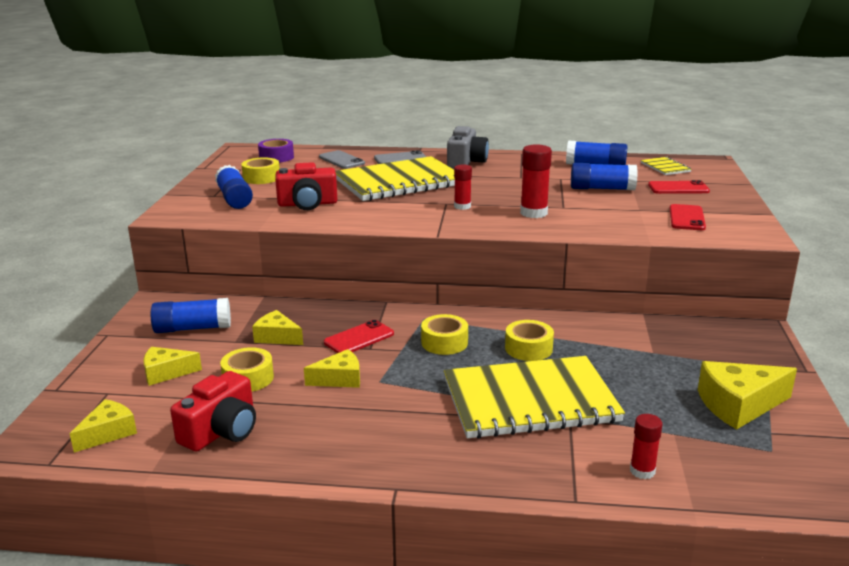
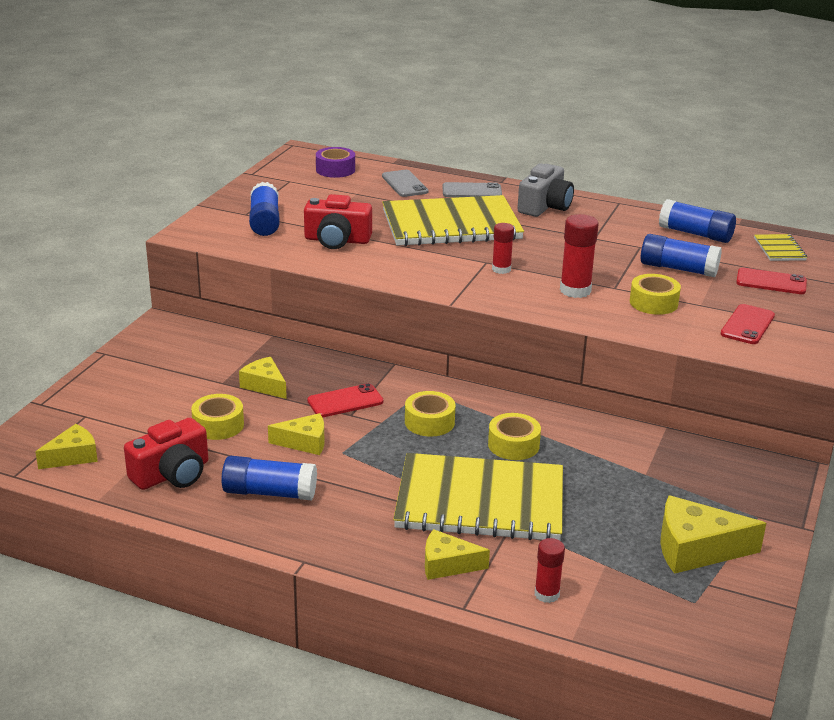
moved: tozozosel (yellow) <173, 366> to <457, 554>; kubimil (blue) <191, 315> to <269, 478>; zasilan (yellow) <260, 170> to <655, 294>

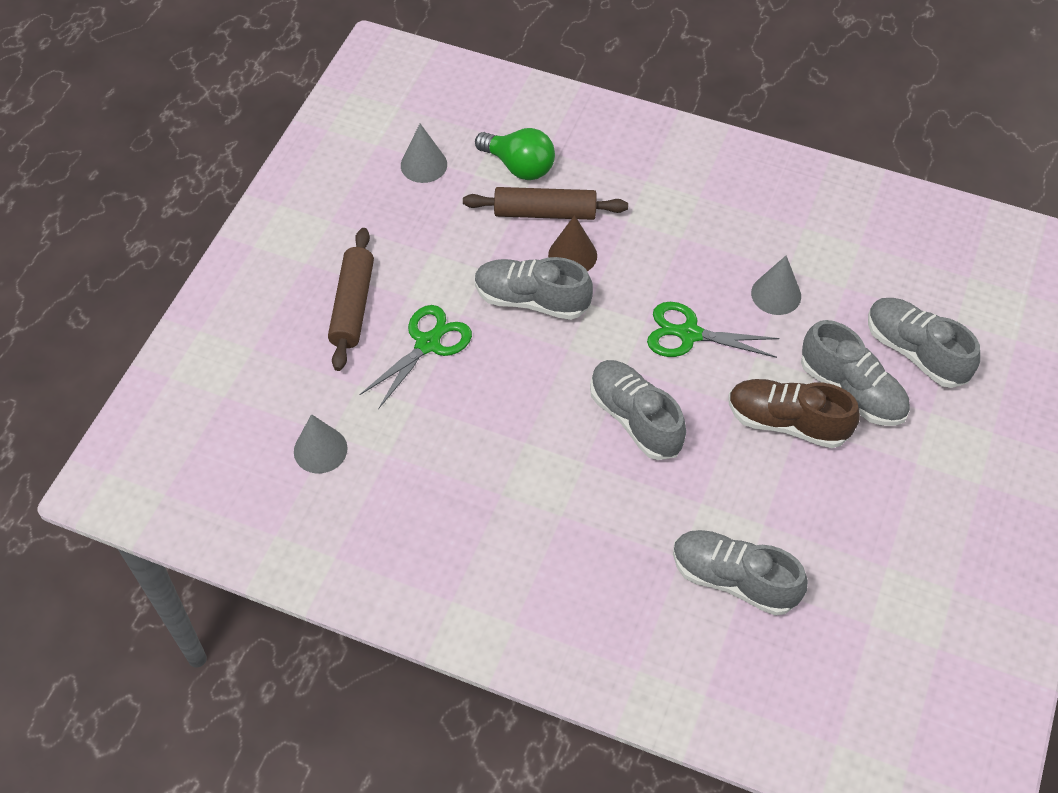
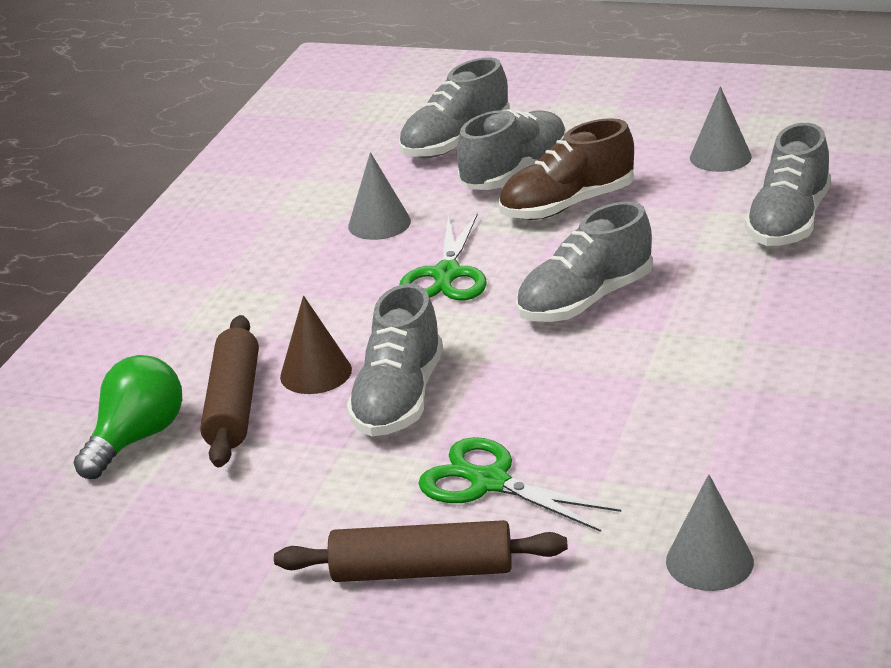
moved: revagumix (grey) <424, 153> to <721, 129>
turned: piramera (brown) <794, 413> = <566, 169> 45 degrees clockwise

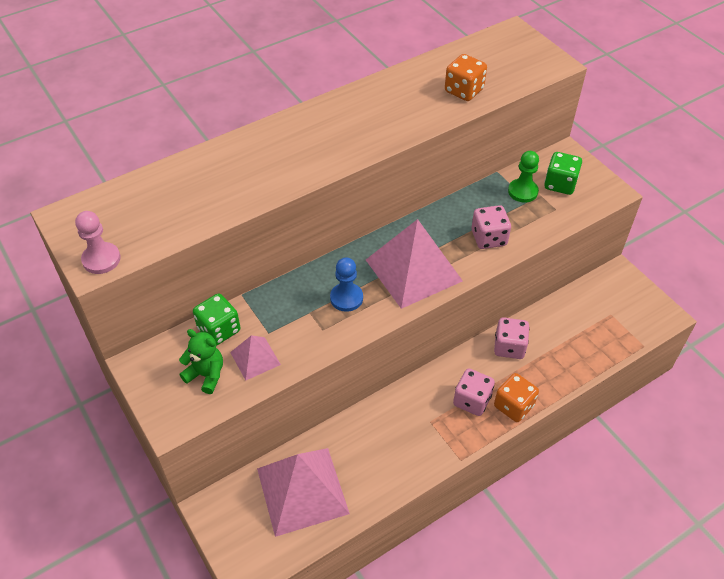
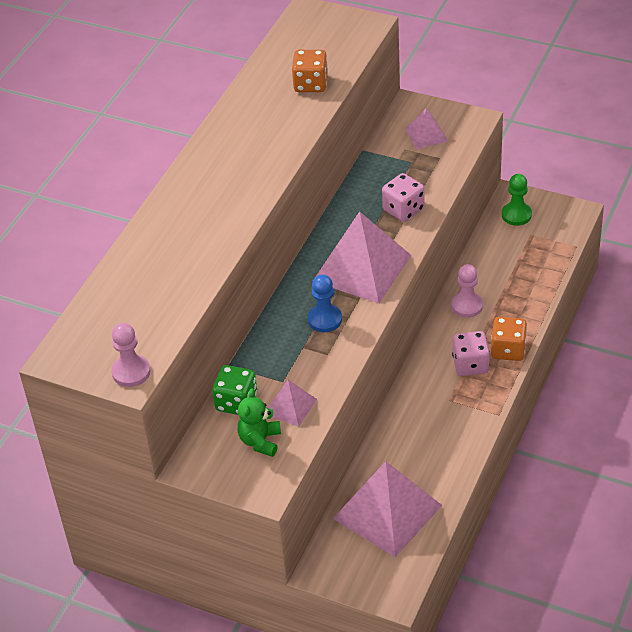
moved: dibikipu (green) <523, 177> to <517, 200>
replaced: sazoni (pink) <512, 338> to dibikipu (pink) <467, 291>; sazoni (green) <563, 173> to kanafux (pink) <426, 128>
turned: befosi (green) <201, 361> = <259, 422> 75 degrees counterclockwise

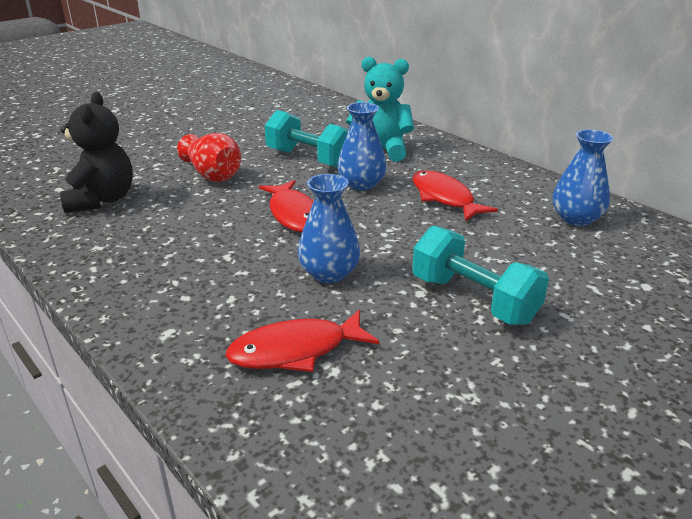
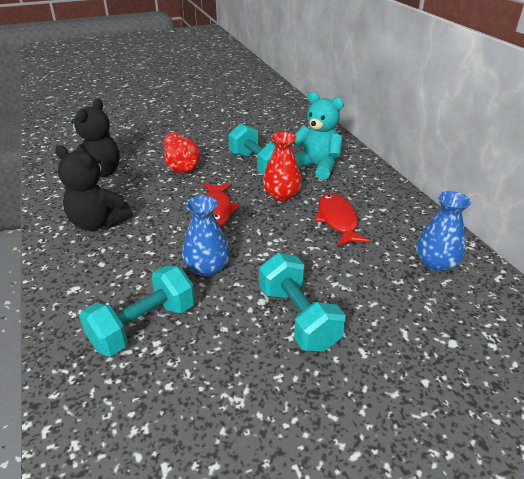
added: befosi (black) <94, 188>
replaced: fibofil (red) <302, 340> to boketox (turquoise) <137, 311>
recoloured: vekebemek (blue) <362, 146> to vekebemek (red) <282, 166>

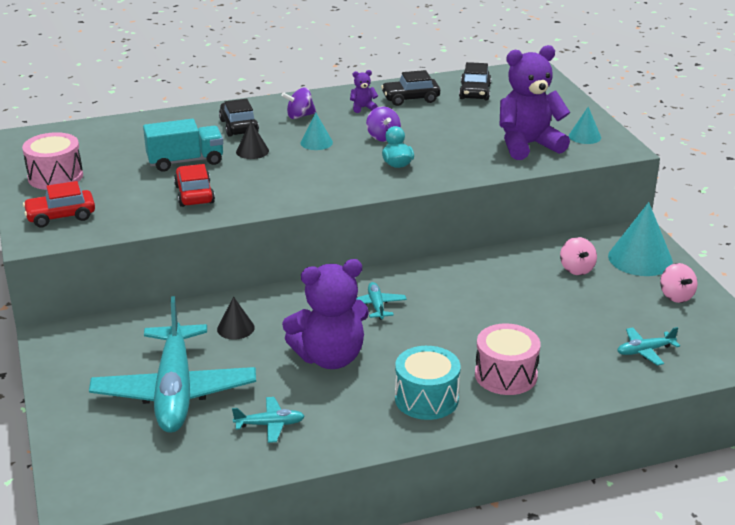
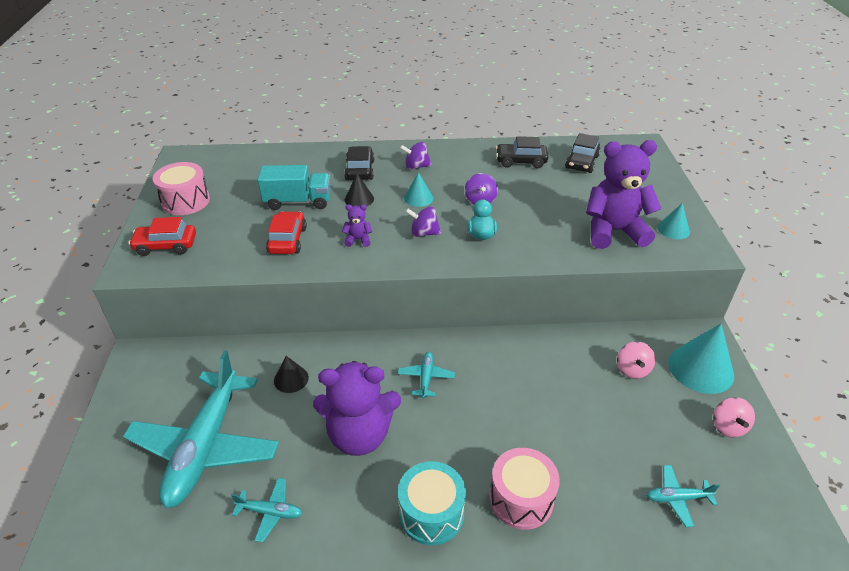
added: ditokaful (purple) <423, 221>
moved: befosi (purple) <364, 91> to <357, 226>

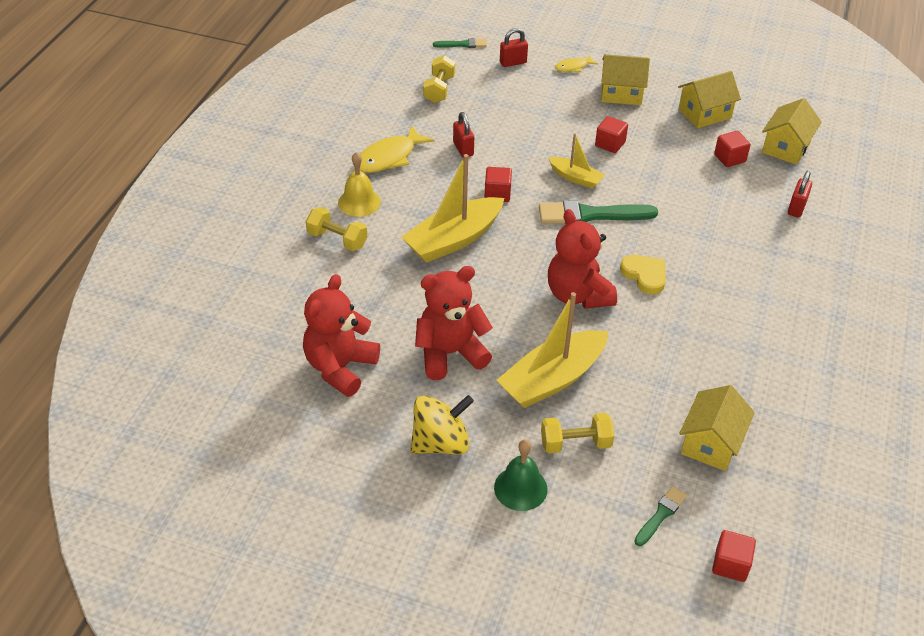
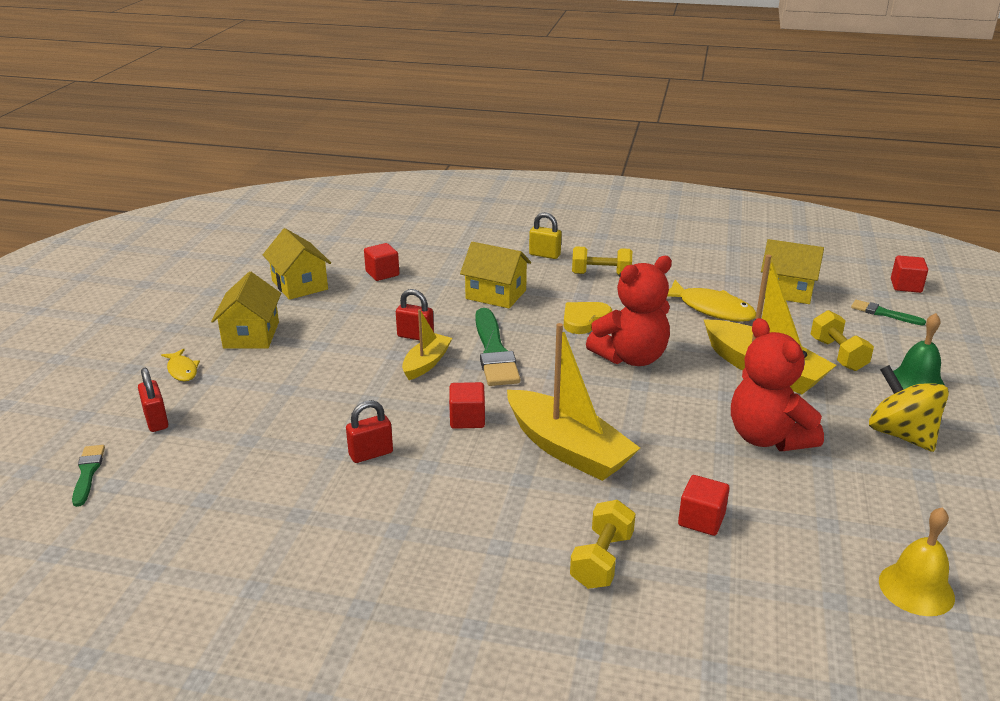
removed: befosi (red) <341, 335>
added: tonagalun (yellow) <545, 235>
moved: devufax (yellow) <359, 184> to <917, 561>; fibofil (yellow) <397, 149> to <711, 301>; boketox (yellow) <439, 79> to <602, 260>; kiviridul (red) <611, 134> to <704, 505>; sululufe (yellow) <792, 131> to <495, 275>; tonagalun (red) <800, 194> to <415, 314>

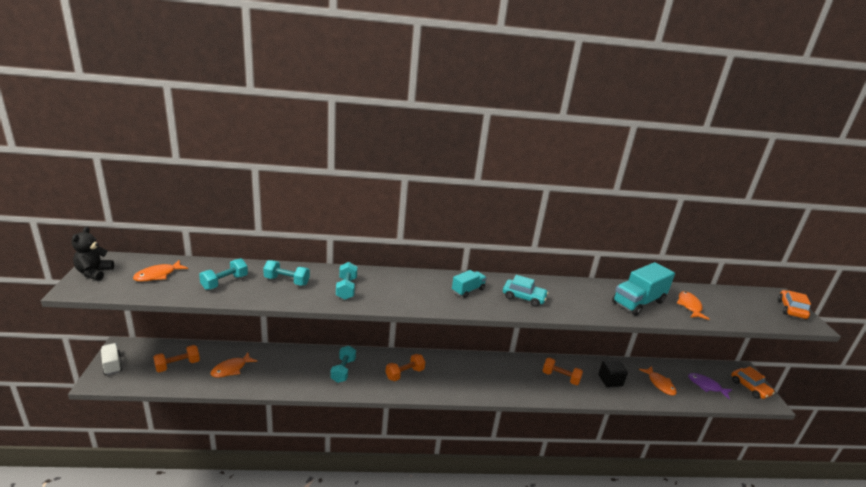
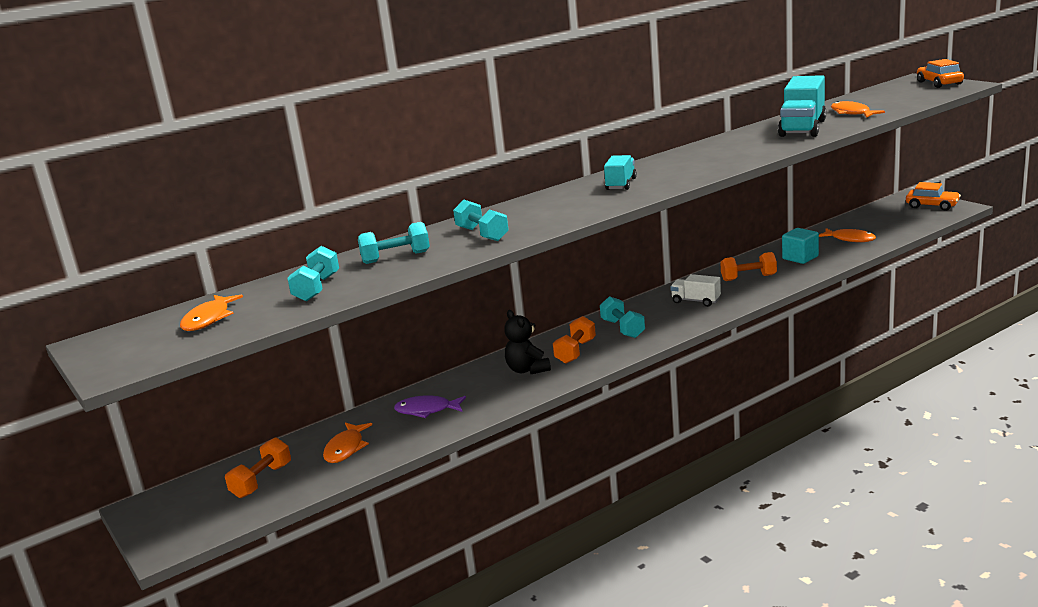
removed: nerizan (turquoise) <525, 291>
moved: befosi (black) <92, 253> to <527, 342>; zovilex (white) <111, 359> to <695, 290>; boketox (turquoise) <343, 364> to <622, 317>; fibofil (purple) <710, 386> to <430, 406>
recoloured: kiviridul (black) <613, 373> to kiviridul (turquoise) <800, 246>

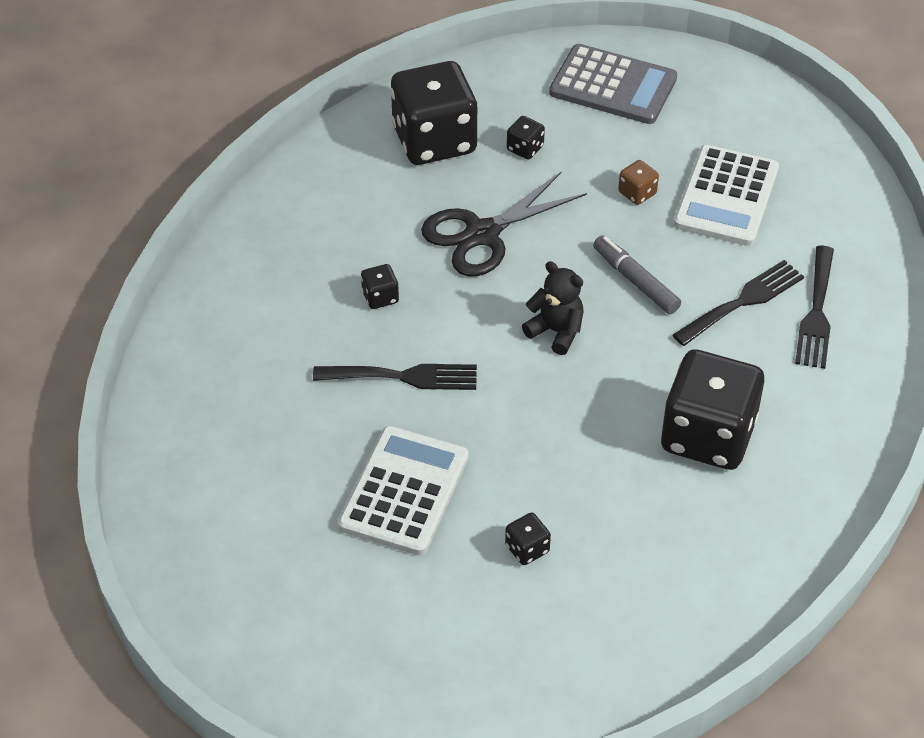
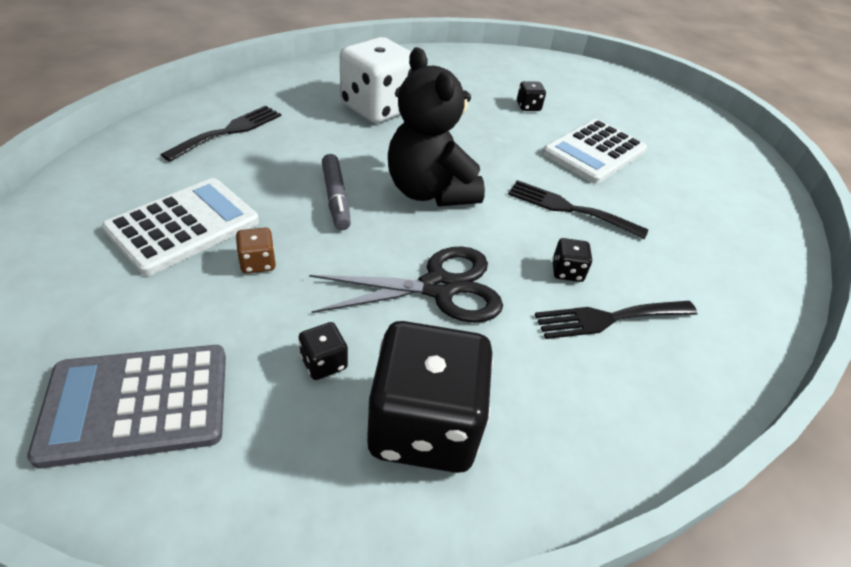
moved: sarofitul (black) <738, 303> to <616, 320>
recoloured: sazoni (black) <712, 409> to sazoni (white) <376, 80>
turned: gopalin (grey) <613, 84> = <126, 407> 60 degrees counterclockwise
resized: befosi (black) <553, 308> = <436, 126> x1.84

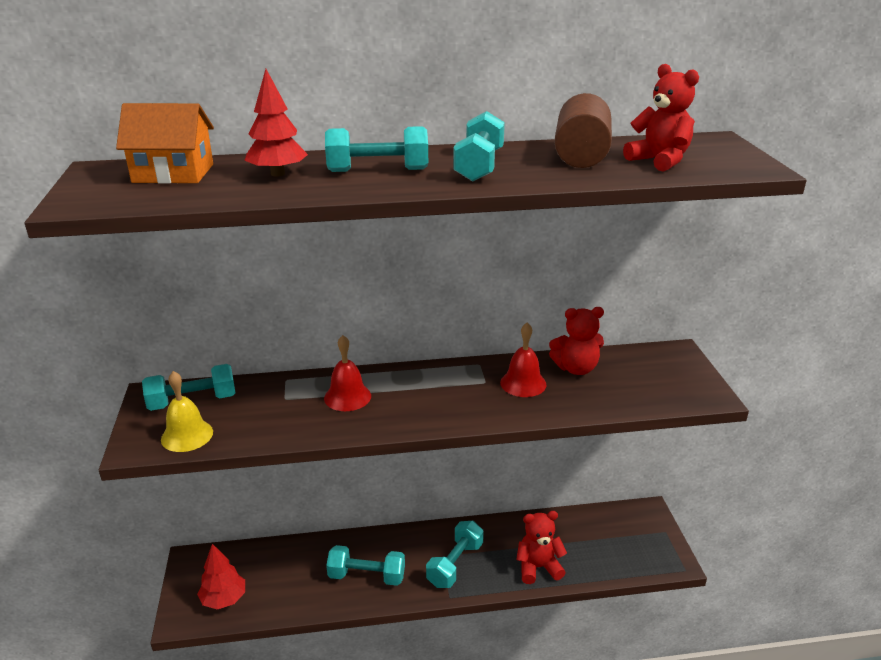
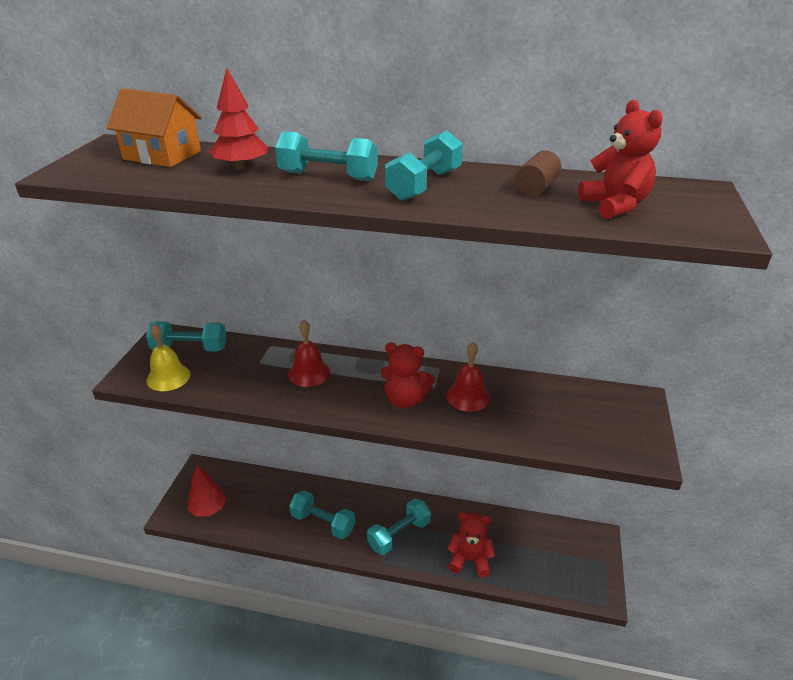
moved: befosi (red) <576, 341> to <408, 375>
resized: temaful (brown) <583, 130> = <538, 173> x0.58

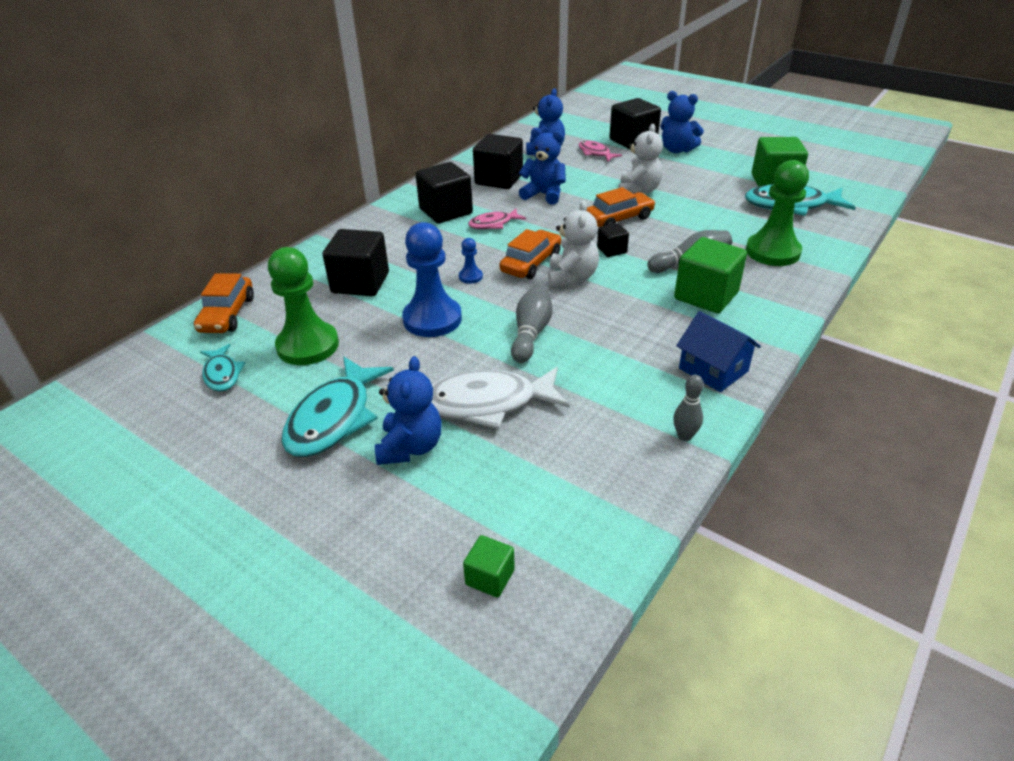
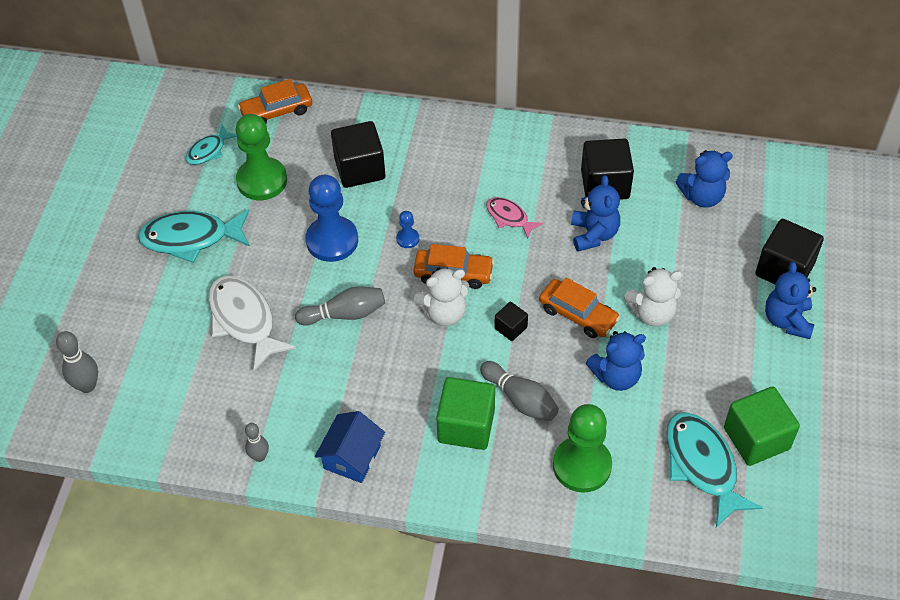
removed: kiviridul (black) <444, 193>; fibofil (pink) <600, 151>
moved: befosi (blue) <408, 410> to <616, 361>
replaced: kiviridul (green) <489, 566> to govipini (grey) <77, 362>

